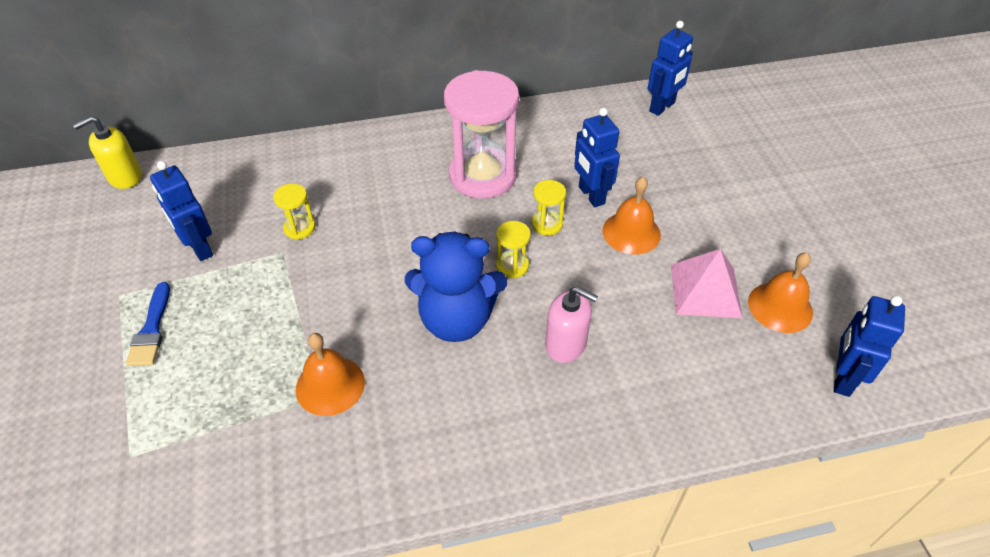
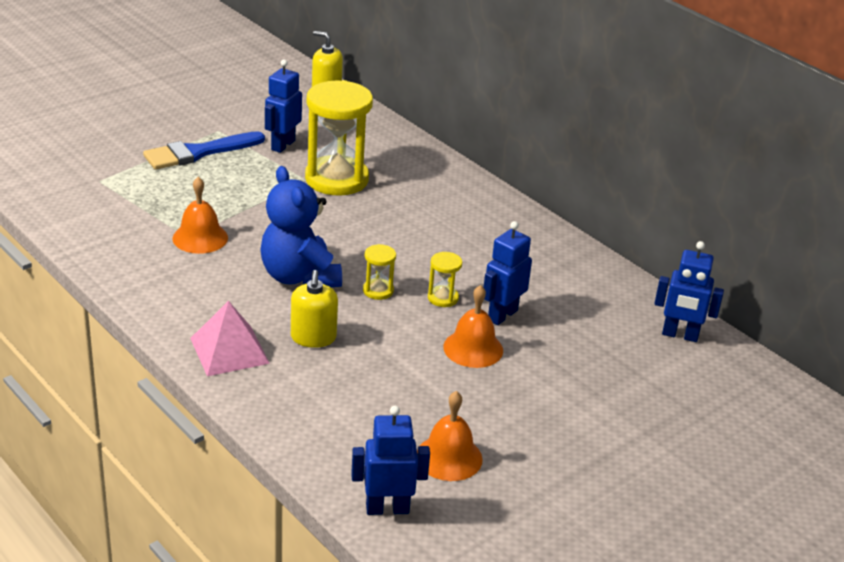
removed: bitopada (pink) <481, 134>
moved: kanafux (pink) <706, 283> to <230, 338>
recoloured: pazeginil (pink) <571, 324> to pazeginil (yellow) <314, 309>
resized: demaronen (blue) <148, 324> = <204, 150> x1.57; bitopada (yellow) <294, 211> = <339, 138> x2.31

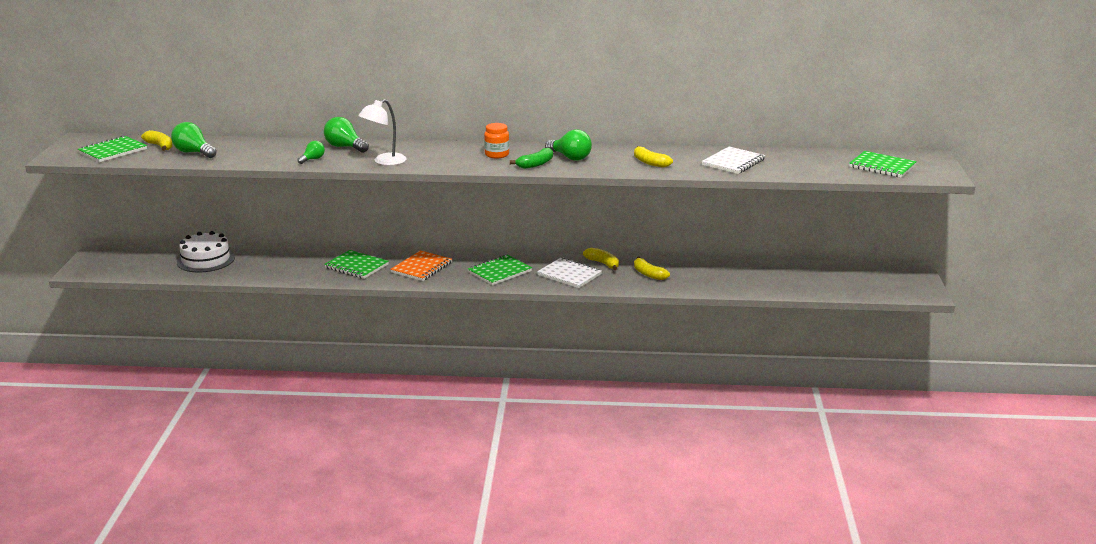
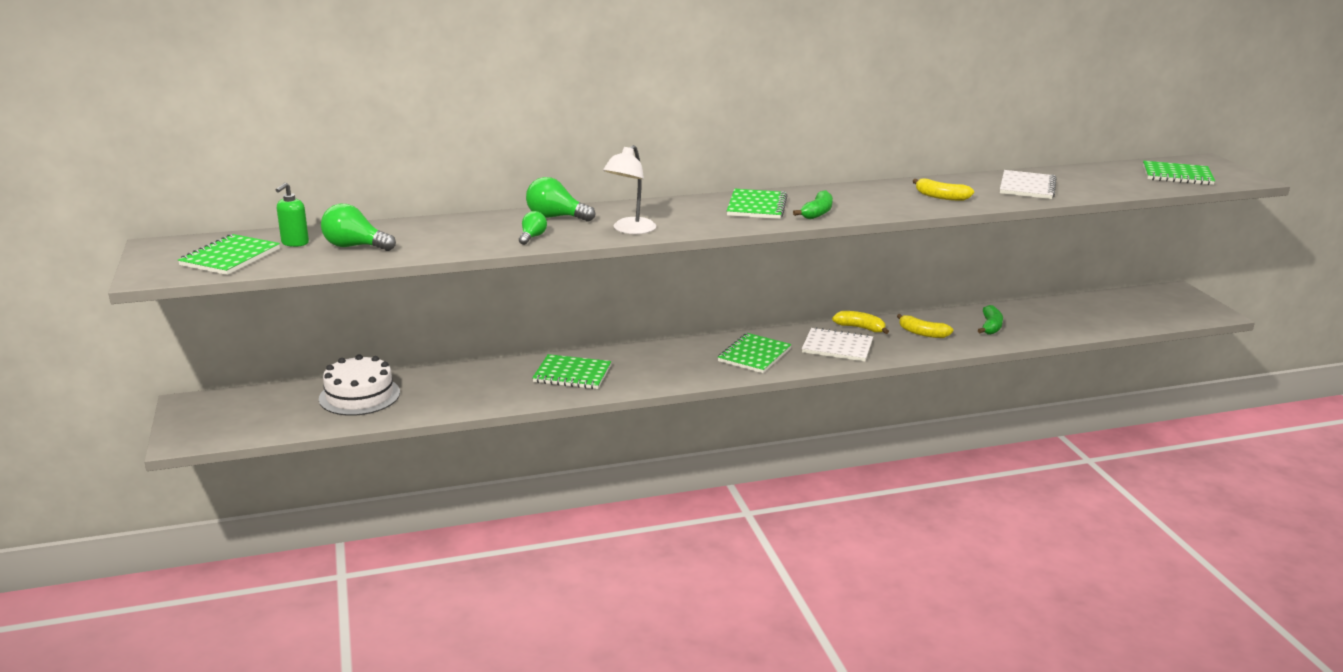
removed: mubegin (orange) <421, 266>; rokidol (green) <568, 145>
added: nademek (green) <990, 320>
replaced: nademek (yellow) <157, 140> to pazeginil (green) <292, 215>; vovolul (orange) <496, 140> to mubegin (green) <757, 204>

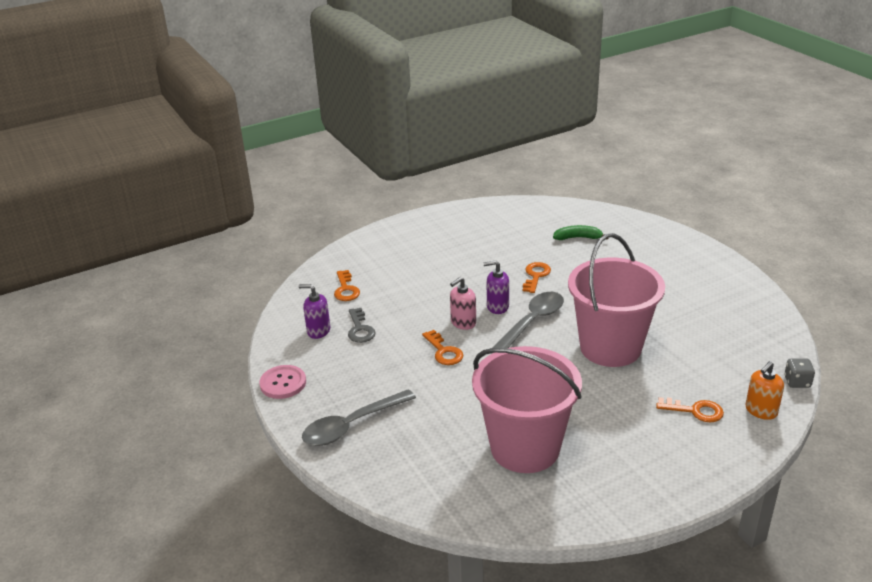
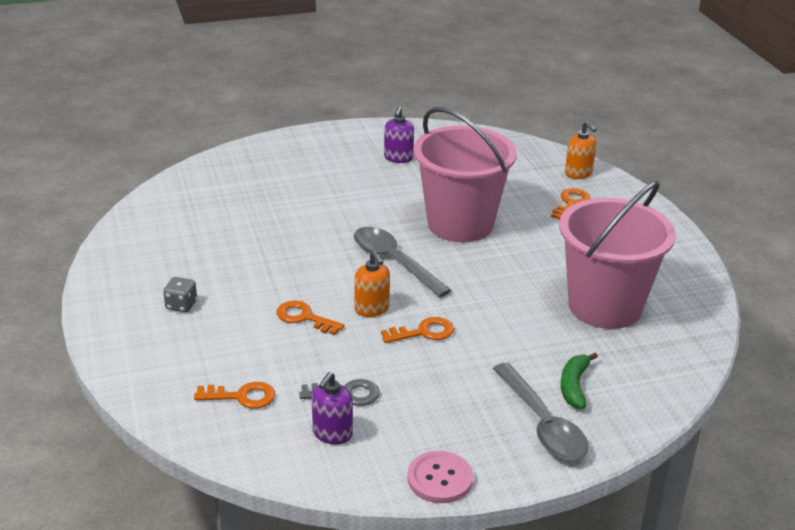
moved: pazeginil (purple) <496, 287> to <399, 134>; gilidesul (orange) <537, 277> to <310, 317>; nademek (green) <580, 232> to <579, 381>; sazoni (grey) <799, 373> to <180, 294>
recoloured: pazeginil (pink) <463, 303> to pazeginil (orange) <372, 284>

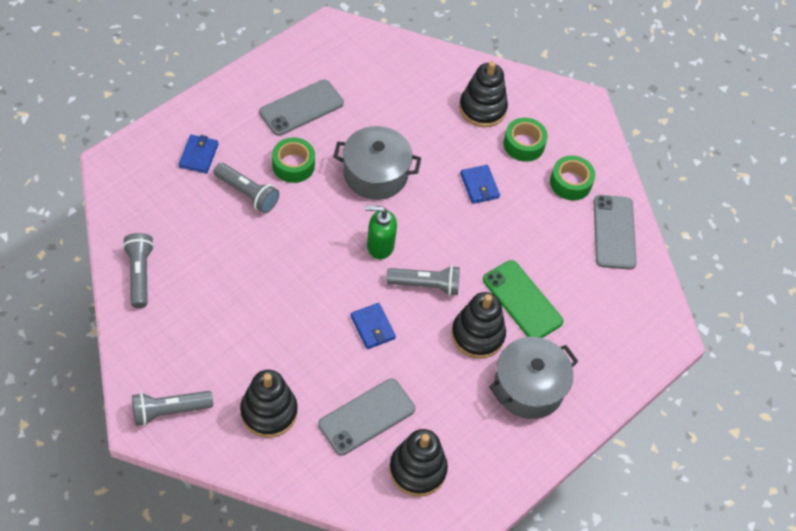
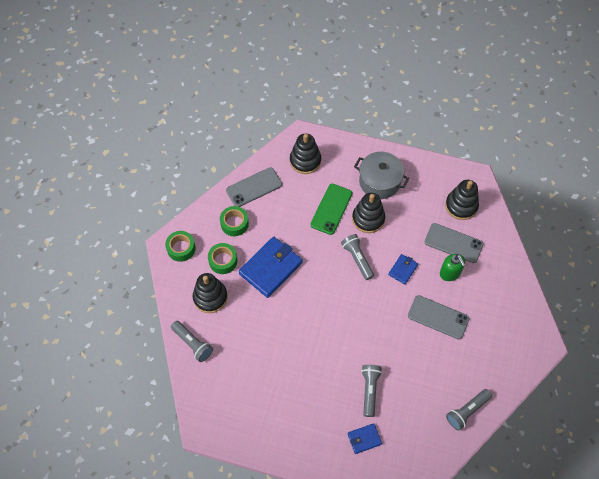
removed: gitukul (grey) <377, 163>
moved: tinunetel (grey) <172, 408> to <192, 341>; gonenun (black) <269, 404> to <305, 154>; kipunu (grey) <301, 107> to <439, 317>; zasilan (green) <293, 160> to <180, 246>; pazeginil (green) <381, 232> to <452, 267>
resized: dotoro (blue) <480, 184> = <270, 267> x2.01

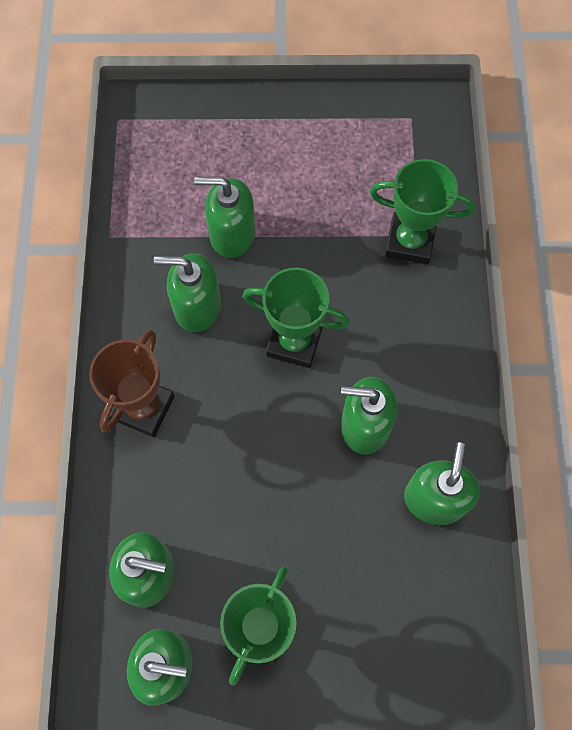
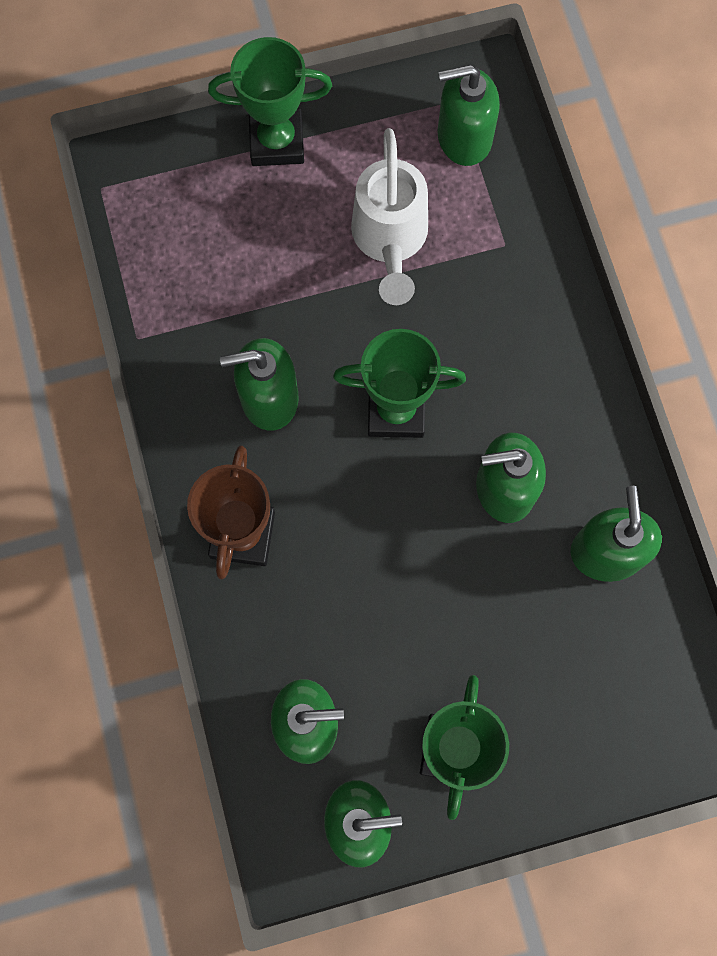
added: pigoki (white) <389, 216>
moved: pazeginil (green) <224, 217> to <468, 115>; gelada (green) <422, 212> to <270, 101>

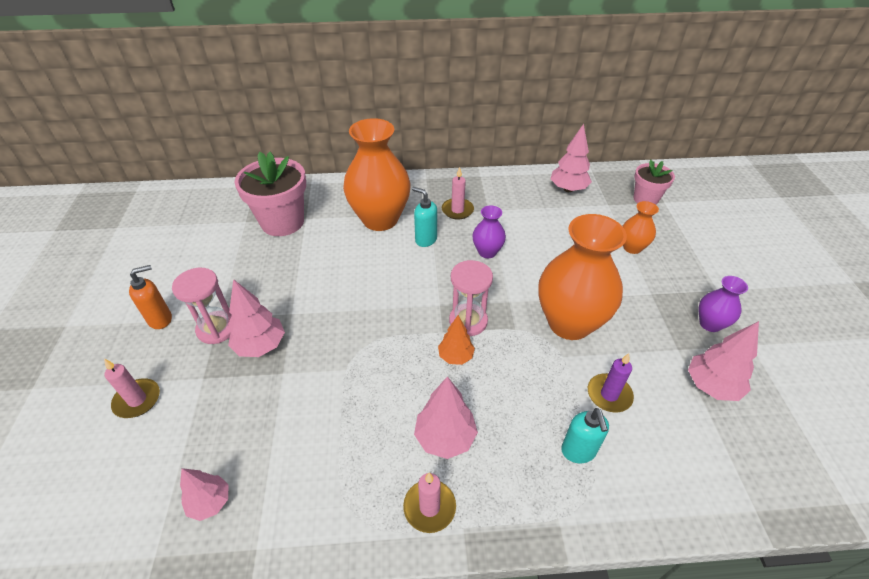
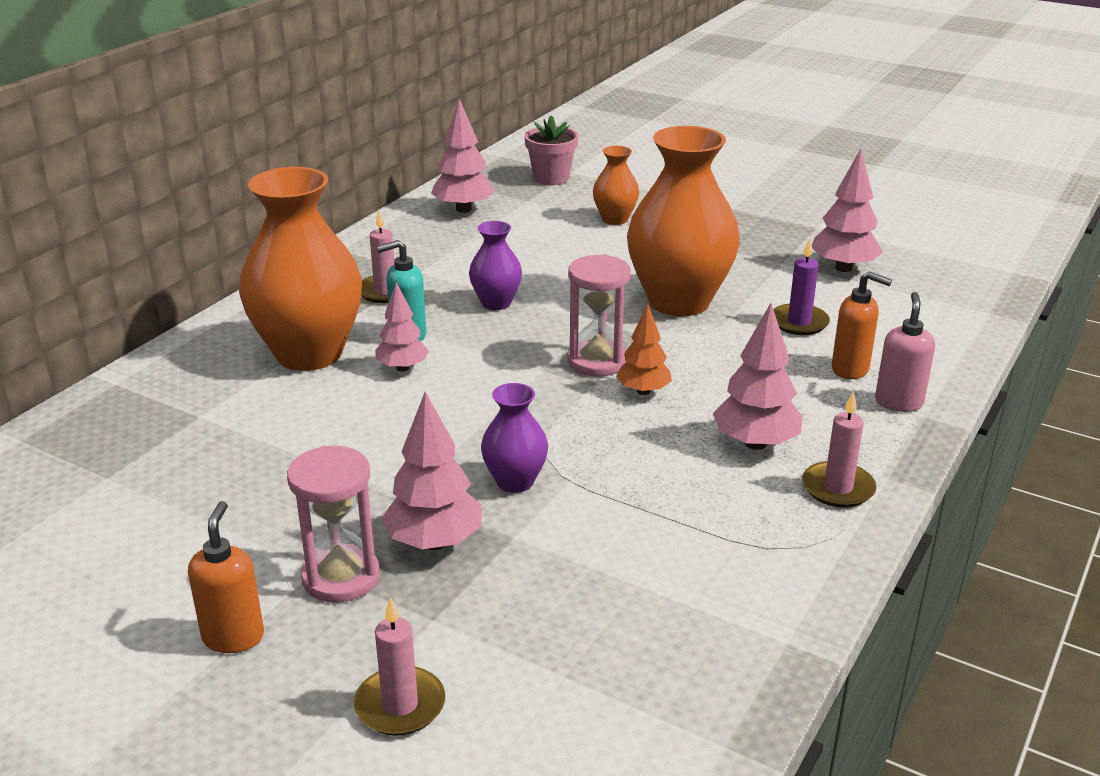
removed: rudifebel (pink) <270, 194>
added: pazeginil (pink) <905, 352>
moved: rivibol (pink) <204, 494> to <402, 327>; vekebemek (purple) <723, 304> to <514, 438>
recoloured: pazeginil (turquoise) <585, 435> to pazeginil (orange) <862, 325>

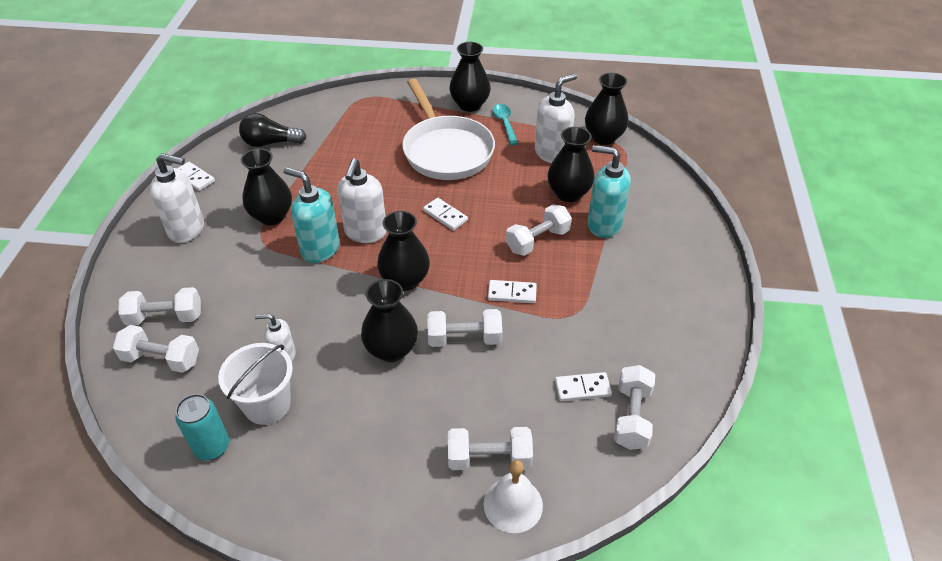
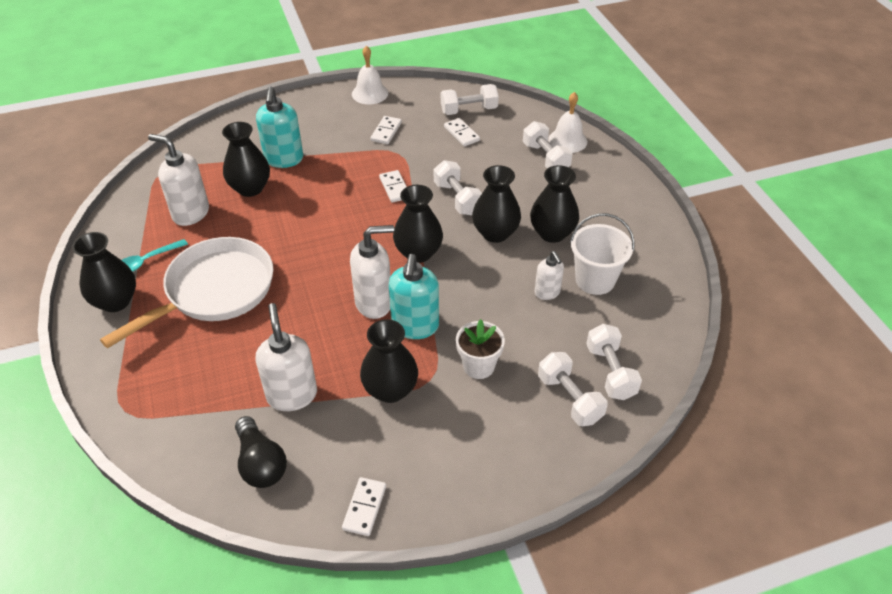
removed: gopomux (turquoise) <202, 427>; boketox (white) <539, 230>
added: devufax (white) <370, 75>; rudifebel (white) <480, 349>
moved: pazeginil (white) <177, 198> to <286, 357>; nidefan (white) <445, 214> to <386, 130>; vekebemek (black) <607, 109> to <554, 204>

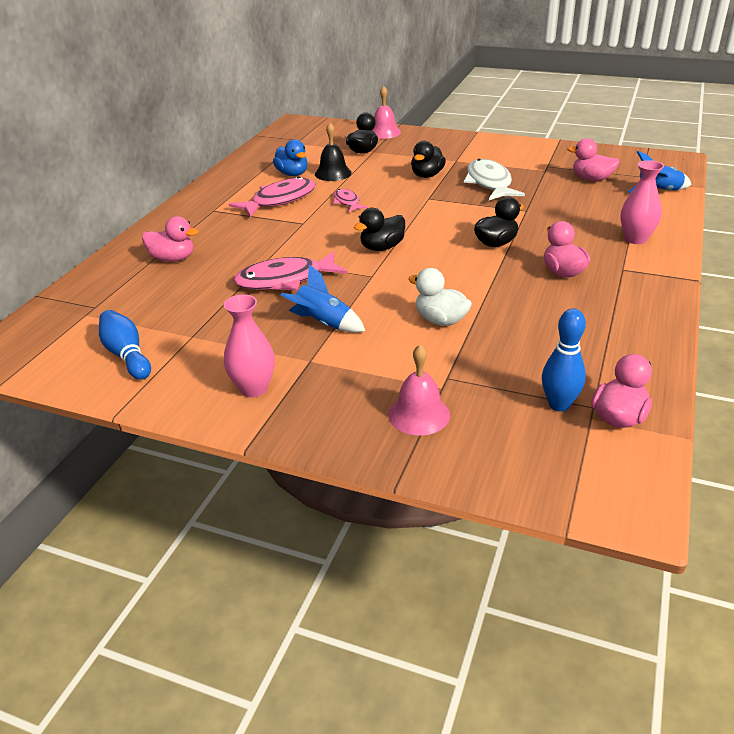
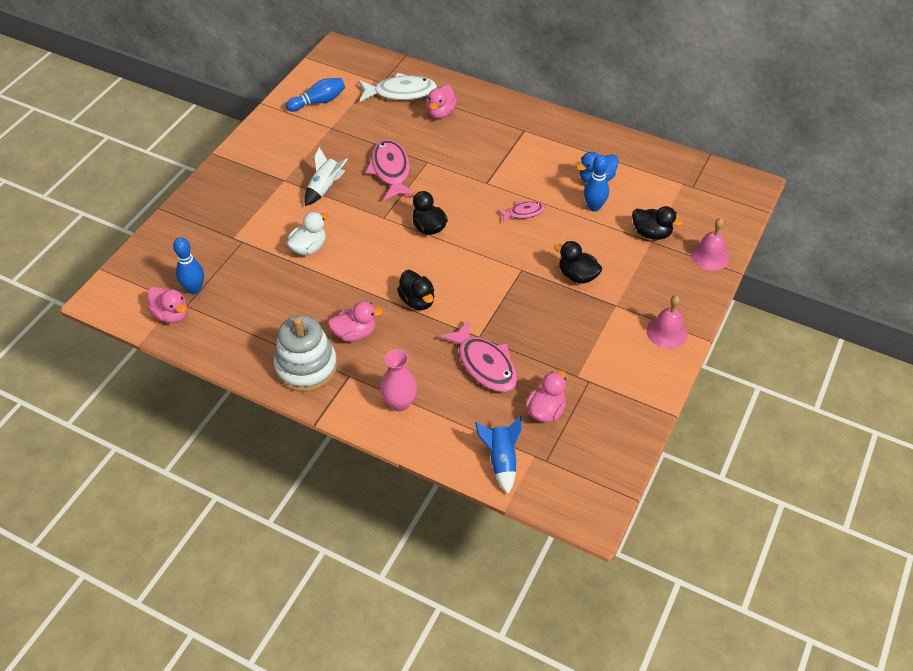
removed: vekebemek (pink) <249, 345>
added: gonenun (white) <305, 353>
moved: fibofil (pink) <271, 196> to <478, 355>; devufax (pink) <419, 390> to <667, 322>; fibofil (white) <494, 179> to <398, 87>
replaced: devufax (black) <333, 152> to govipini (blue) <596, 183>
recoloured: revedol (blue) <323, 299> to revedol (white) <326, 176>

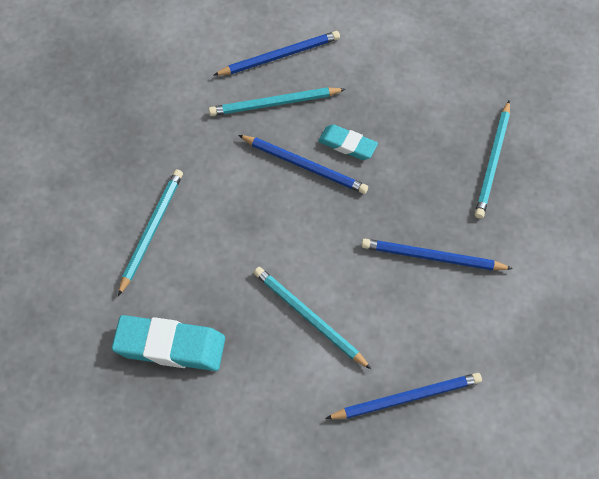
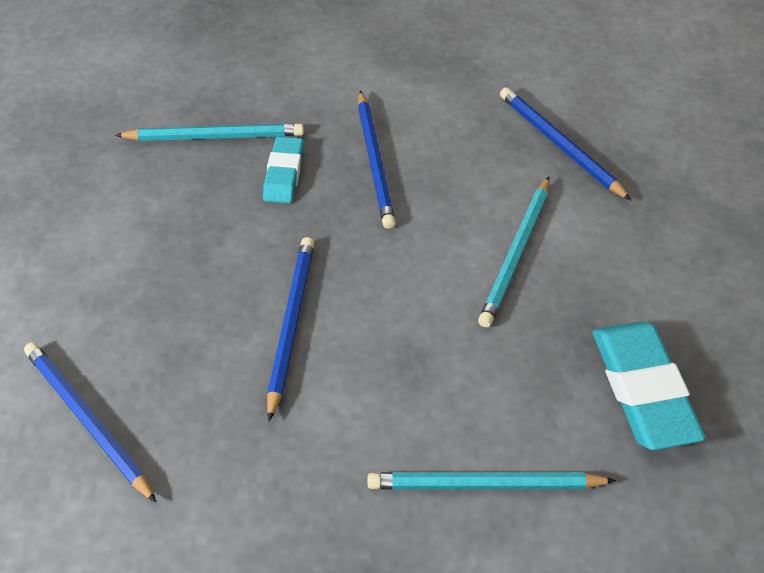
removed: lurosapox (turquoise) <277, 101>
moved: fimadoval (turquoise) <348, 142> to <283, 169>

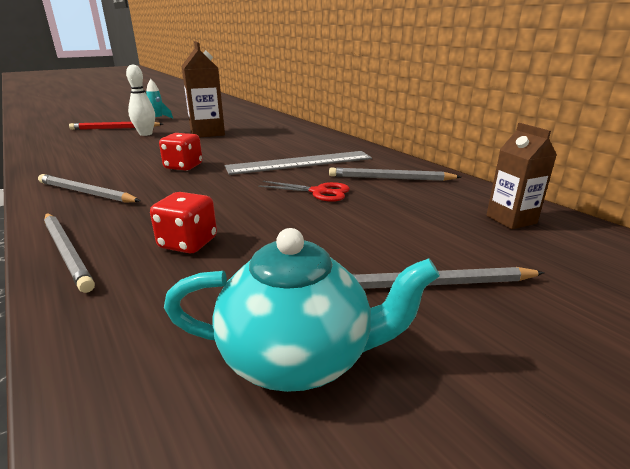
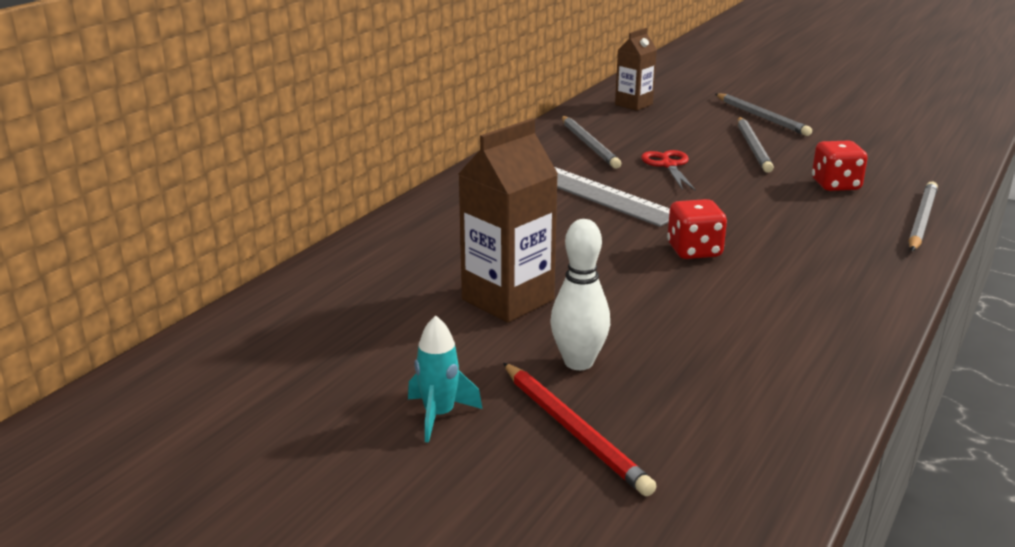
removed: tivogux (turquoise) <302, 310>
moved: lurosapox (grey) <89, 188> to <756, 145>

